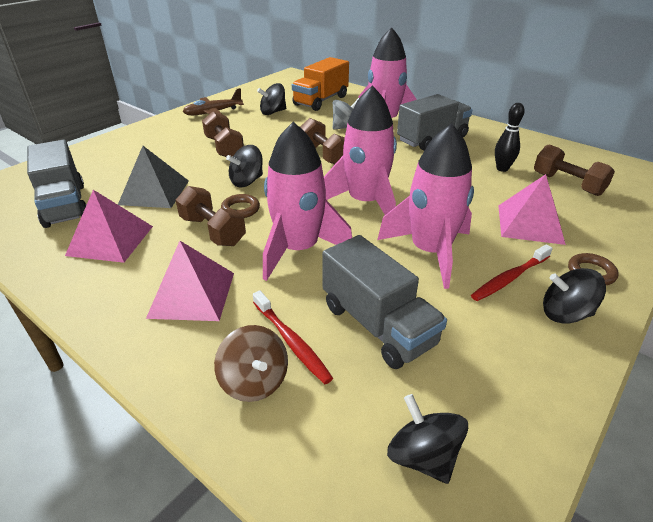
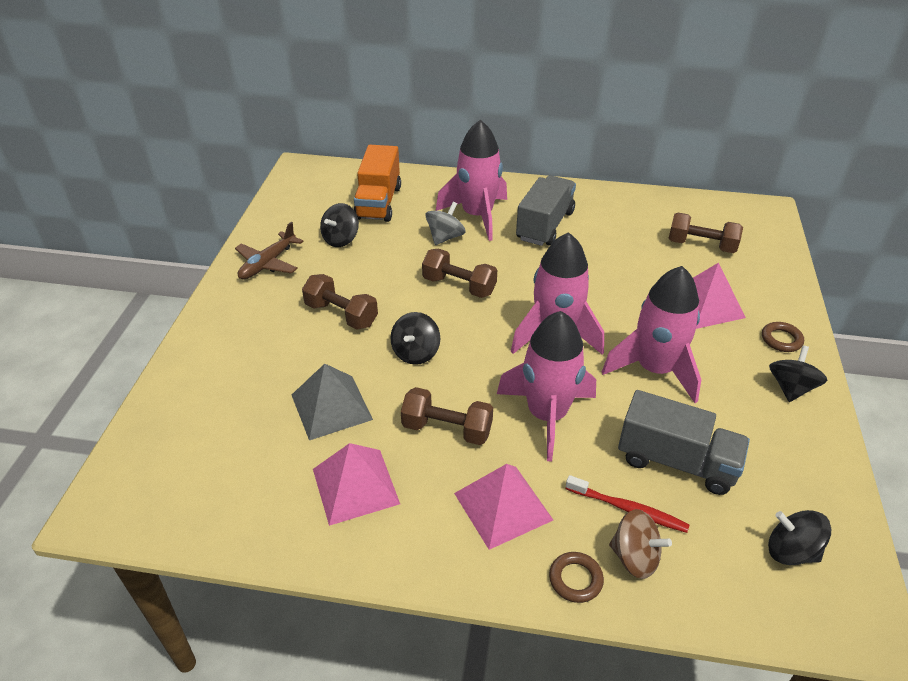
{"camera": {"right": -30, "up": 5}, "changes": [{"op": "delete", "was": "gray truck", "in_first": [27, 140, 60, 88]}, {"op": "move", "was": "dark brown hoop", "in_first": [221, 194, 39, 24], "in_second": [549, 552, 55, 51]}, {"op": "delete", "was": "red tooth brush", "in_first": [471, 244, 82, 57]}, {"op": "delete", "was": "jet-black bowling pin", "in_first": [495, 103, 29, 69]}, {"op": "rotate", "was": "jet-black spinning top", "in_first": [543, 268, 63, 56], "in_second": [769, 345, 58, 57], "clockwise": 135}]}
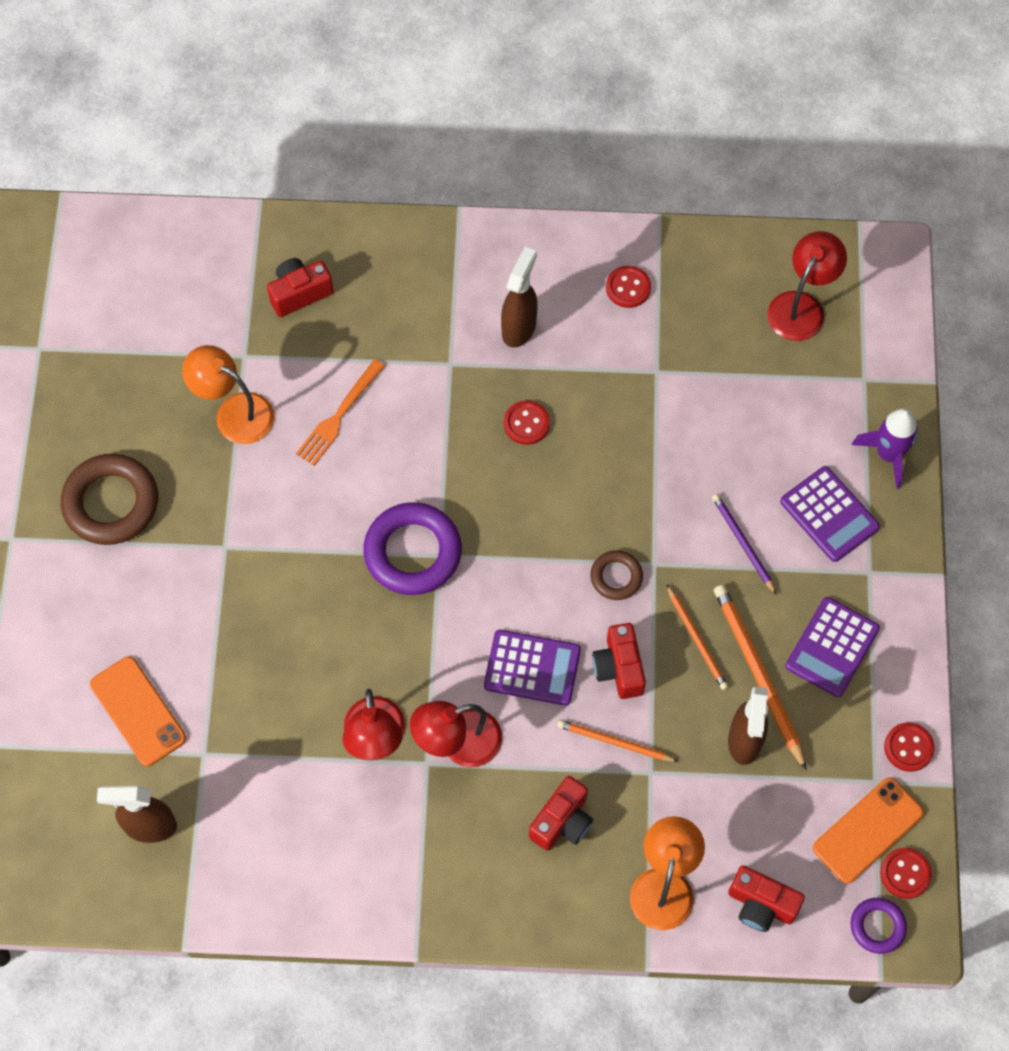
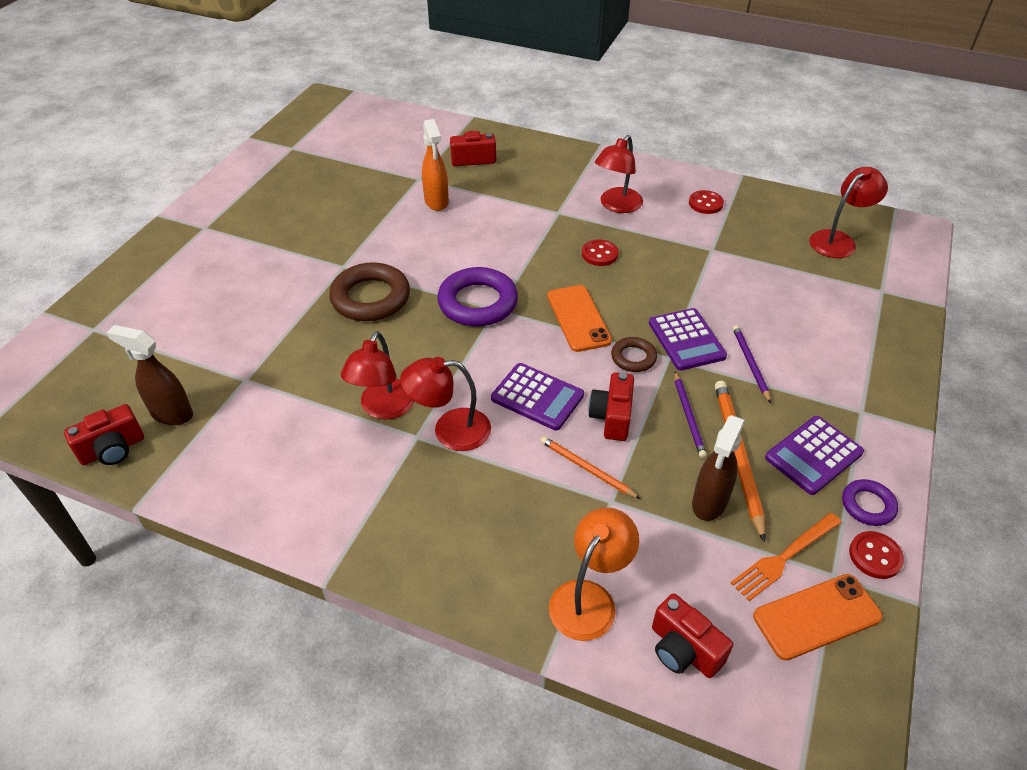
{"camera": {"right": 20, "up": -20}, "changes": [{"op": "move", "was": "dark brown hoop", "in_first": [61, 454, 97, 91], "in_second": [329, 262, 81, 59]}, {"op": "move", "was": "orange-coloured phone", "in_first": [90, 656, 96, 110], "in_second": [547, 285, 65, 67]}, {"op": "delete", "was": "orange-coloured reading lamp", "in_first": [182, 345, 93, 99]}, {"op": "move", "was": "orange-coloured table fork", "in_first": [296, 359, 89, 107], "in_second": [731, 513, 111, 88]}, {"op": "replace", "was": "dark brown spray bottle", "now": "red reading lamp", "in_first": [501, 247, 37, 101], "in_second": [595, 135, 48, 78]}, {"op": "move", "was": "red photo camera", "in_first": [529, 776, 64, 75], "in_second": [64, 404, 80, 61]}, {"op": "recolor", "was": "orange-coloured lead pencil", "now": "royal purple lead pencil", "in_first": [667, 585, 61, 105], "in_second": [674, 372, 33, 86]}, {"op": "move", "was": "royal purple calculator", "in_first": [780, 466, 100, 96], "in_second": [649, 308, 78, 63]}, {"op": "move", "was": "royal purple hoop", "in_first": [851, 898, 56, 56], "in_second": [842, 479, 56, 47]}, {"op": "delete", "was": "royal purple toy rocket", "in_first": [852, 408, 66, 81]}, {"op": "delete", "was": "red sewing button", "in_first": [880, 848, 52, 51]}, {"op": "insert", "now": "orange-coloured spray bottle", "in_second": [422, 119, 27, 92]}]}
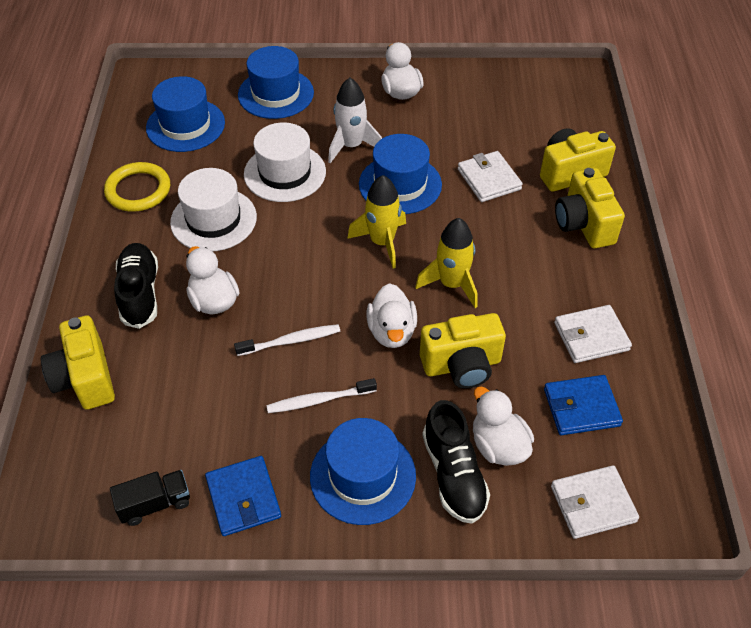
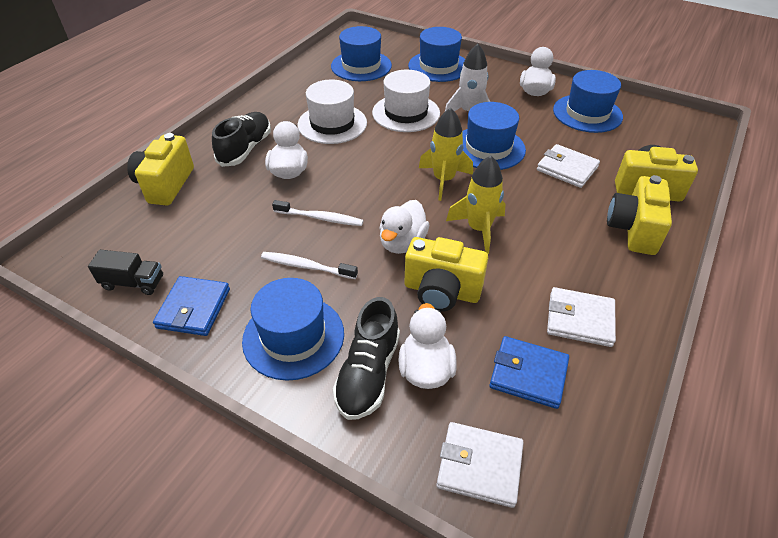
{"camera": {"right": 30, "up": -5}, "changes": [{"op": "delete", "was": "golden hoop", "in_first": [104, 162, 66, 50]}, {"op": "rotate", "was": "pure white billfold", "in_first": [458, 151, 65, 51], "in_second": [537, 144, 63, 44], "clockwise": -60}, {"op": "insert", "now": "blue top hat", "in_second": [553, 70, 70, 63]}]}
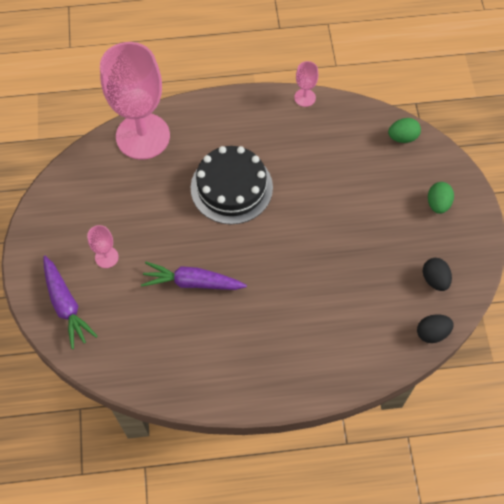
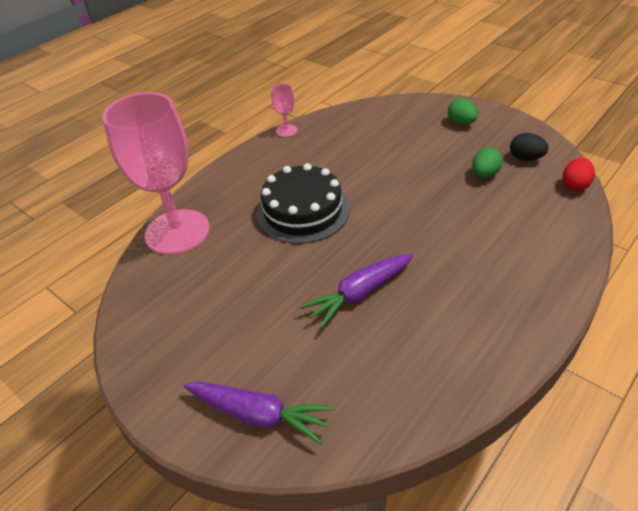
{"camera": {"right": -40, "up": -20}, "changes": [{"op": "delete", "was": "rosy chalice", "in_first": [87, 225, 32, 43]}, {"op": "move", "was": "green egg shape", "in_first": [388, 118, 33, 25], "in_second": [472, 148, 31, 30]}, {"op": "recolor", "was": "jet-black egg shape", "now": "red egg shape", "in_first": [417, 314, 37, 29], "in_second": [563, 158, 32, 33]}]}
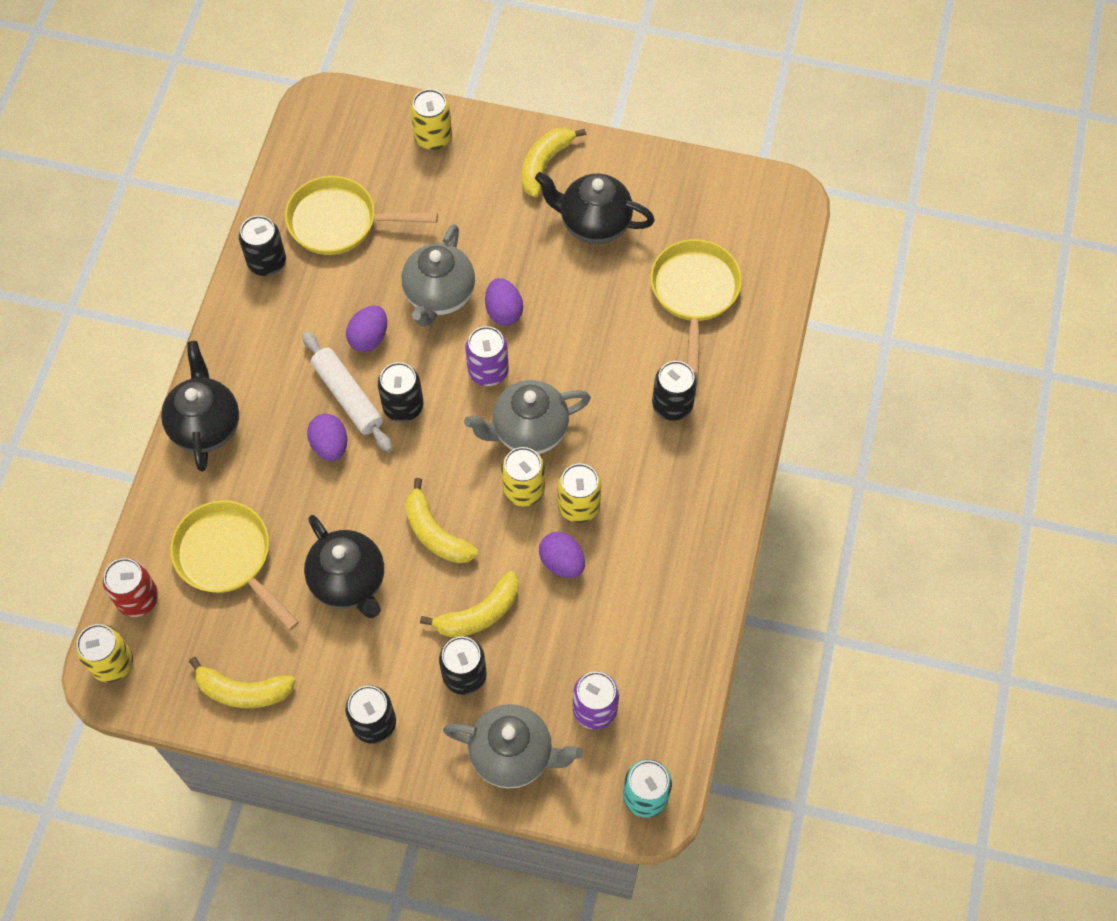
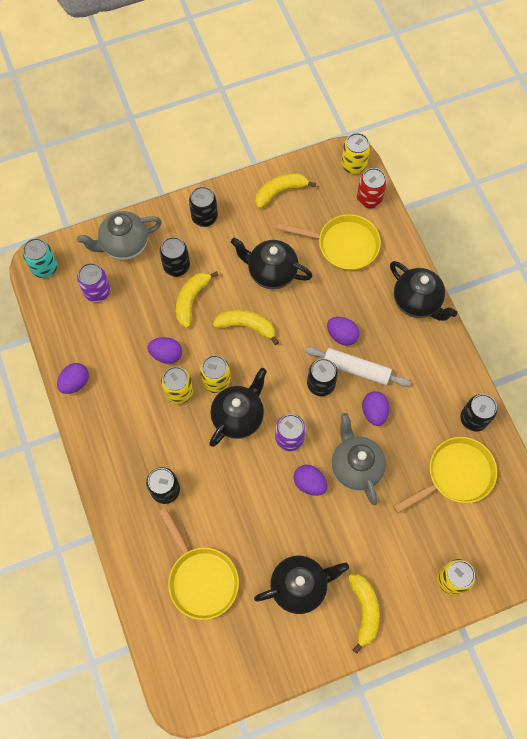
{"camera": {"right": 145, "up": 5}, "changes": [{"op": "recolor", "was": "gray teapot", "now": "jet-black teapot", "in_first": [464, 380, 127, 74], "in_second": [209, 368, 58, 79]}, {"op": "insert", "now": "royal purple egg shape", "in_second": [57, 363, 32, 31]}]}
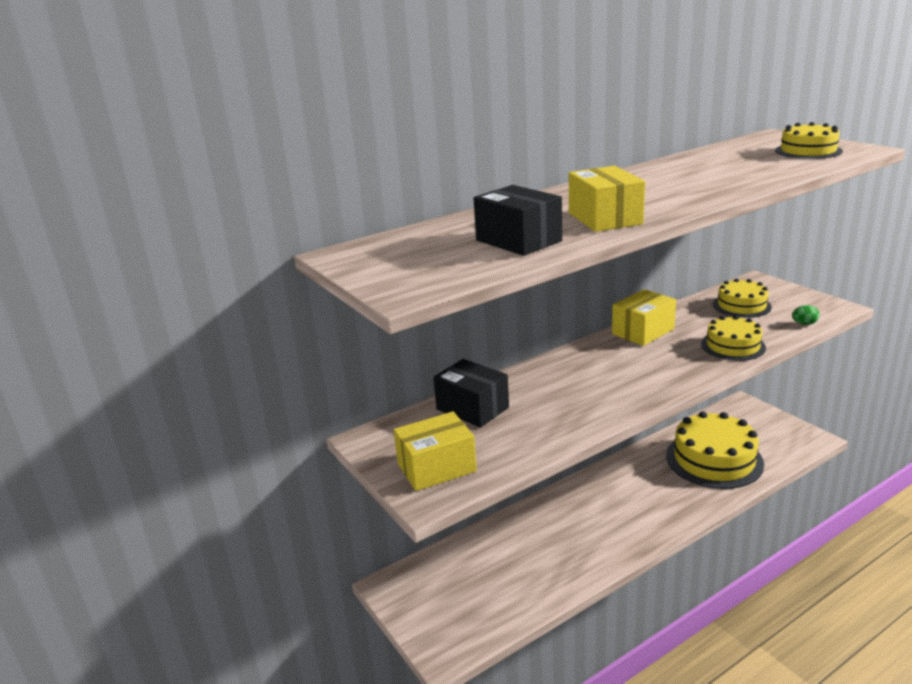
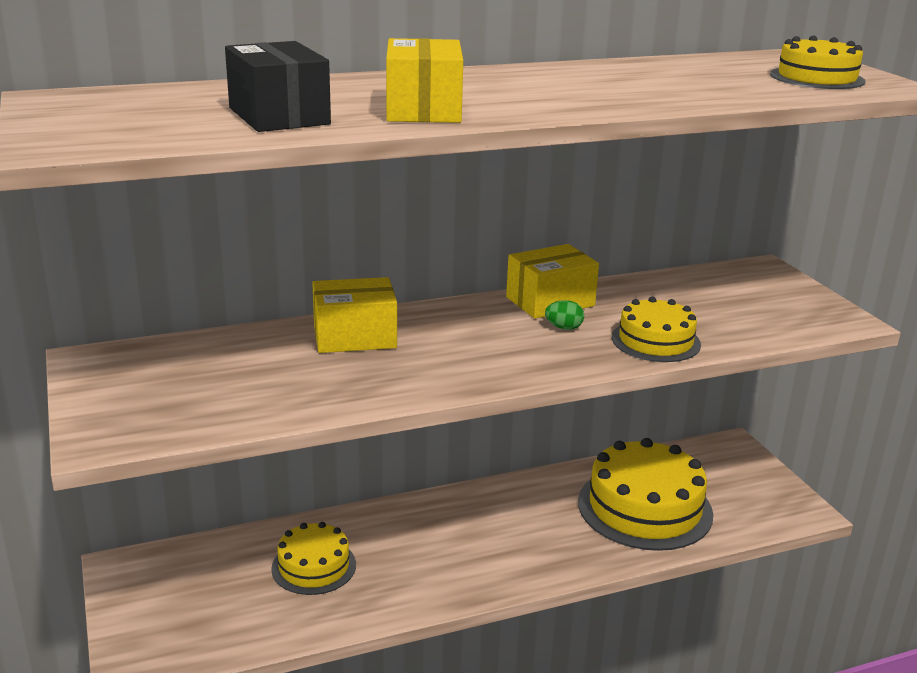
{"camera": {"right": 10, "up": 0}, "changes": [{"op": "move", "was": "golden parcel", "in_first": [394, 412, 83, 79], "in_second": [312, 277, 85, 76]}, {"op": "delete", "was": "jet-black parcel", "in_first": [433, 359, 76, 69]}, {"op": "move", "was": "golden gateau", "in_first": [713, 278, 59, 40], "in_second": [271, 522, 85, 73]}, {"op": "move", "was": "green egg shape", "in_first": [792, 305, 28, 20], "in_second": [545, 300, 39, 30]}]}
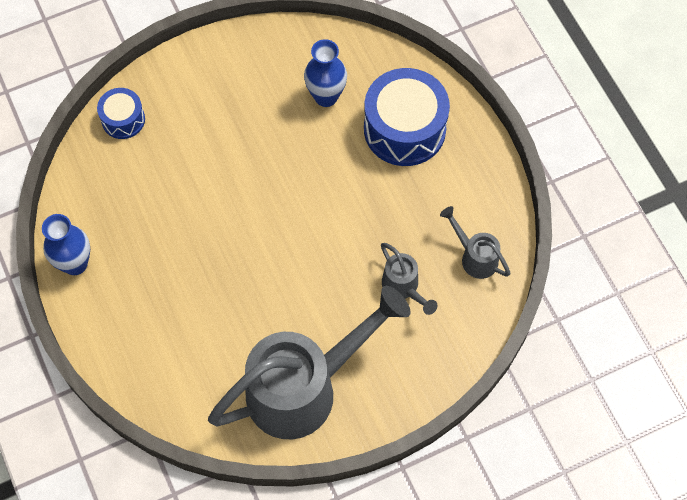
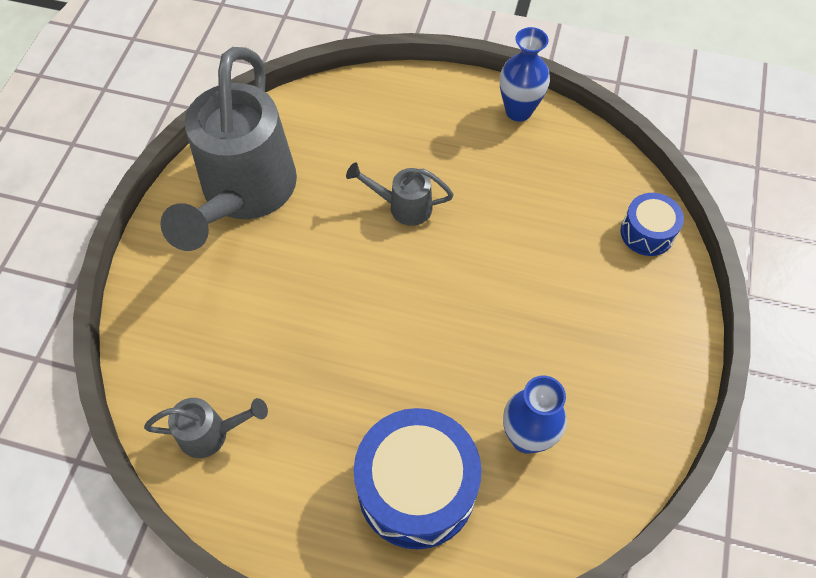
{"camera": {"right": 130, "up": -5}, "changes": [{"op": "move", "was": "gray sprinkling can", "in_first": [381, 243, 56, 72], "in_second": [346, 162, 107, 64]}]}
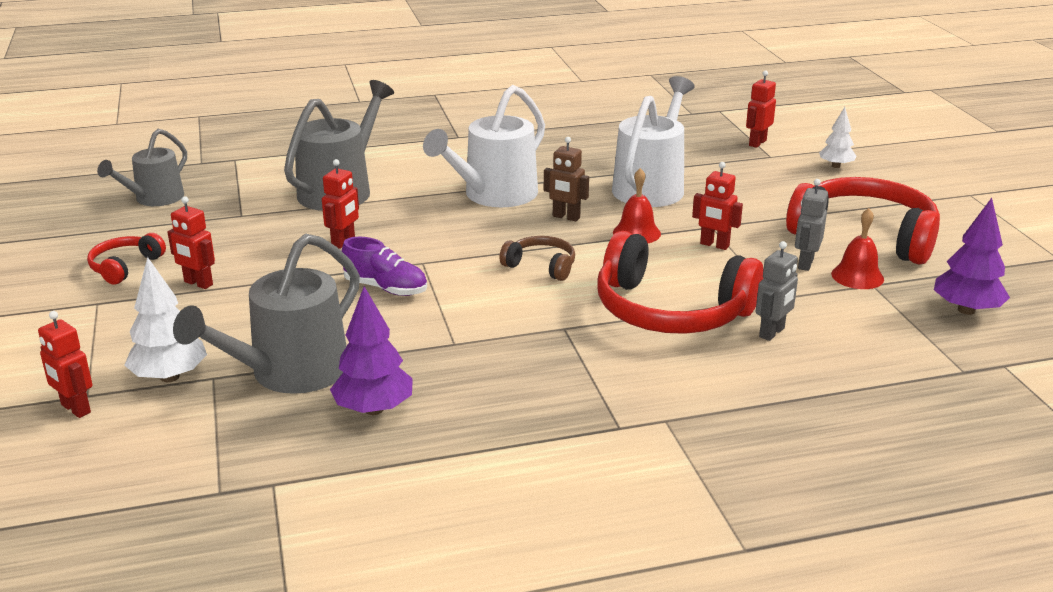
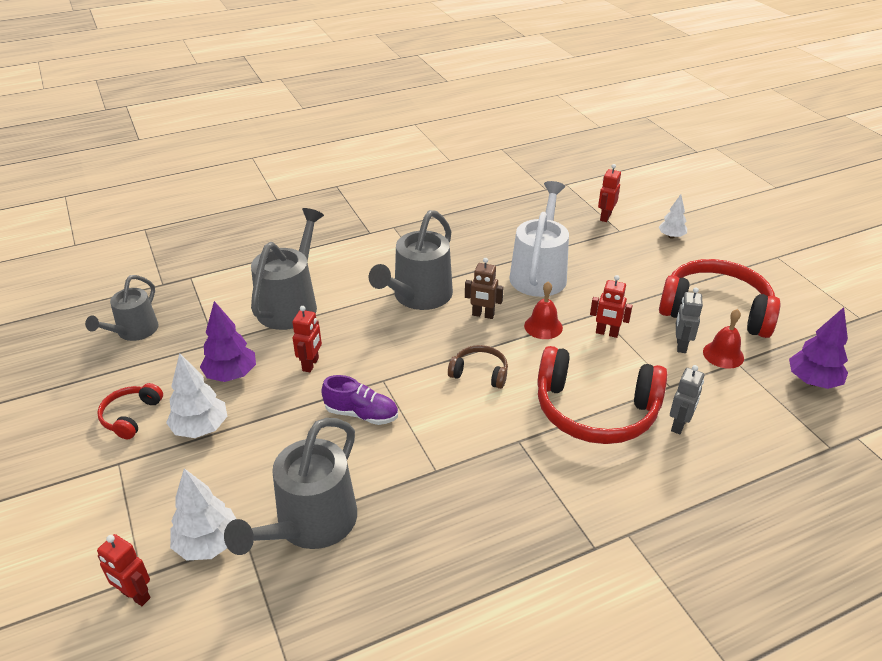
{"camera": {"right": -10, "up": 10}, "changes": [{"op": "replace", "was": "red robot figure", "now": "pure white fir tree", "in_first": [168, 196, 47, 93], "in_second": [166, 353, 61, 85]}, {"op": "move", "was": "royal purple fir tree", "in_first": [330, 286, 83, 129], "in_second": [200, 301, 56, 81]}, {"op": "recolor", "was": "pure white sprinkling can", "now": "gray sprinkling can", "in_first": [423, 85, 122, 122], "in_second": [369, 210, 84, 100]}]}
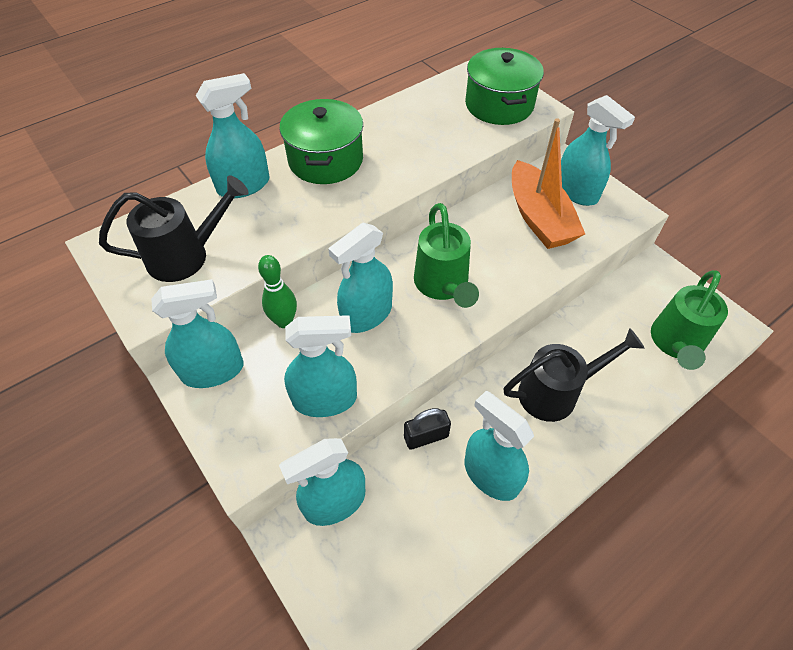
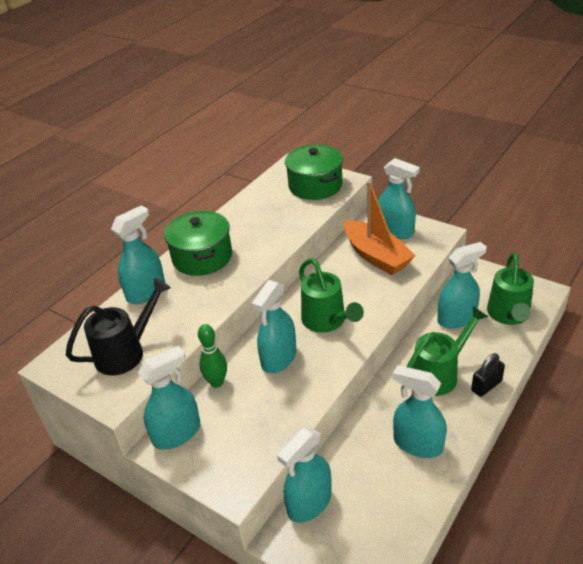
{"camera": {"right": -15, "up": -15}, "changes": [{"op": "move", "was": "teal spray bottle", "in_first": [284, 315, 73, 102], "in_second": [437, 242, 50, 87]}, {"op": "move", "was": "jet-black small lock", "in_first": [404, 408, 47, 42], "in_second": [471, 353, 34, 44]}, {"op": "recolor", "was": "jet-black sprinkling can", "now": "green sprinkling can", "in_first": [504, 328, 141, 94], "in_second": [406, 306, 83, 90]}]}
